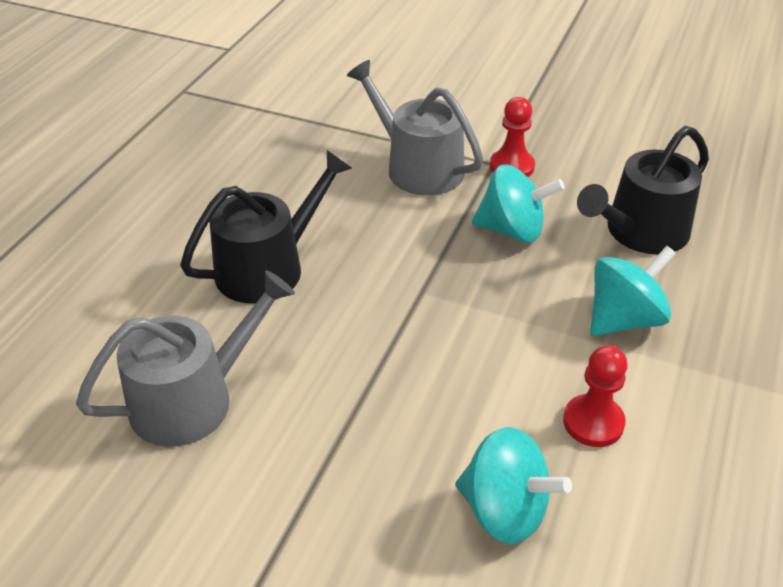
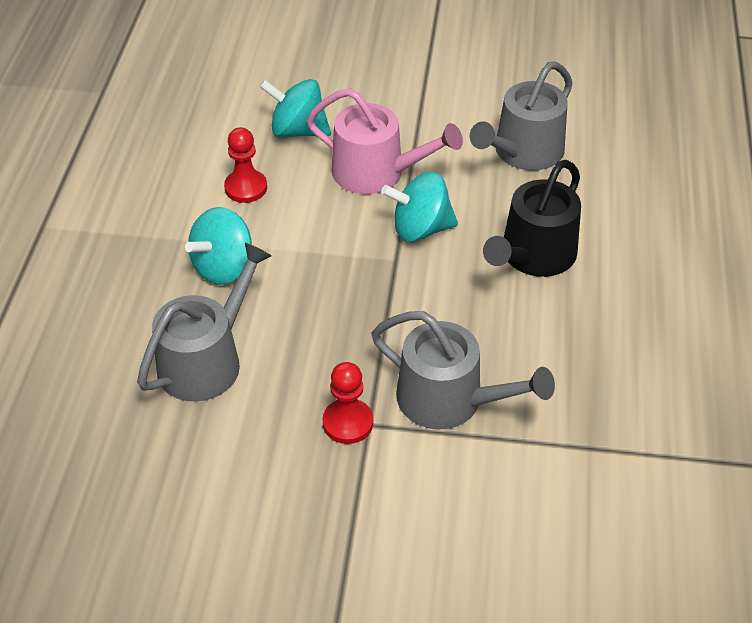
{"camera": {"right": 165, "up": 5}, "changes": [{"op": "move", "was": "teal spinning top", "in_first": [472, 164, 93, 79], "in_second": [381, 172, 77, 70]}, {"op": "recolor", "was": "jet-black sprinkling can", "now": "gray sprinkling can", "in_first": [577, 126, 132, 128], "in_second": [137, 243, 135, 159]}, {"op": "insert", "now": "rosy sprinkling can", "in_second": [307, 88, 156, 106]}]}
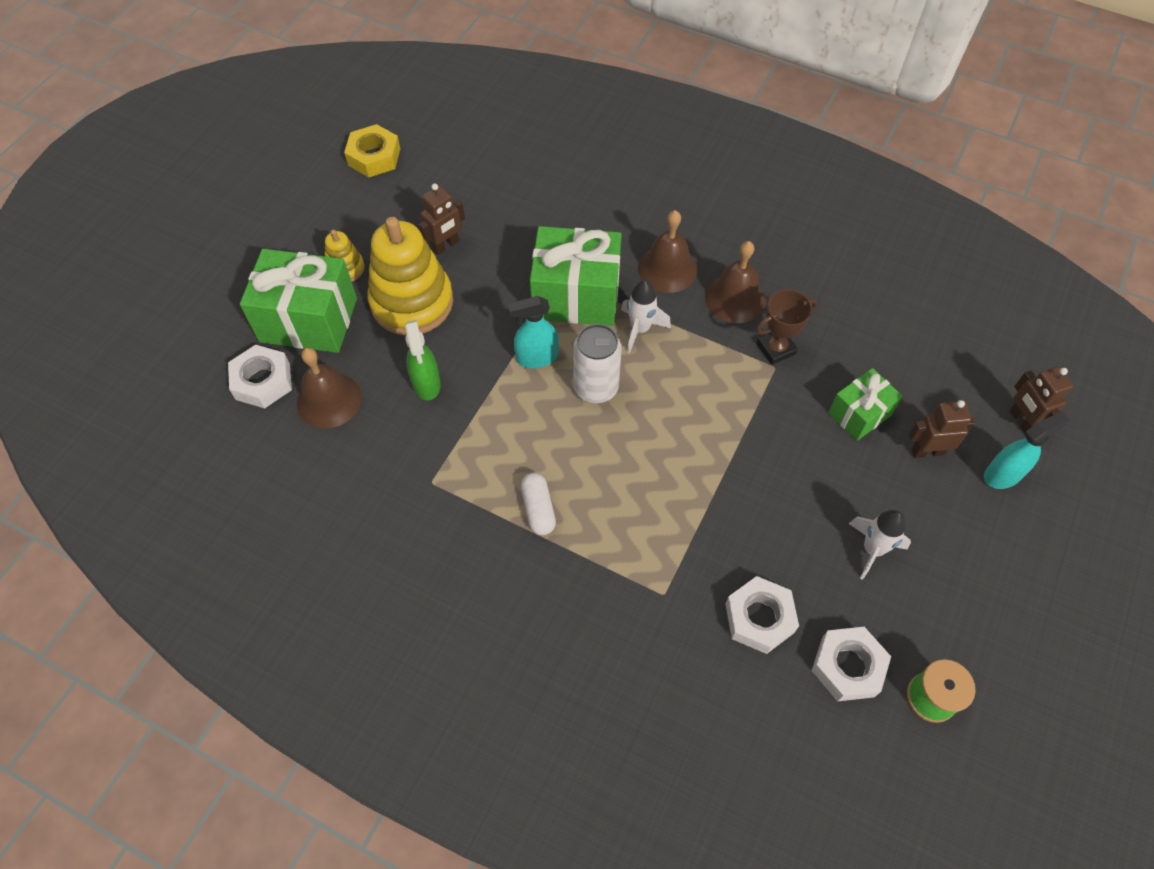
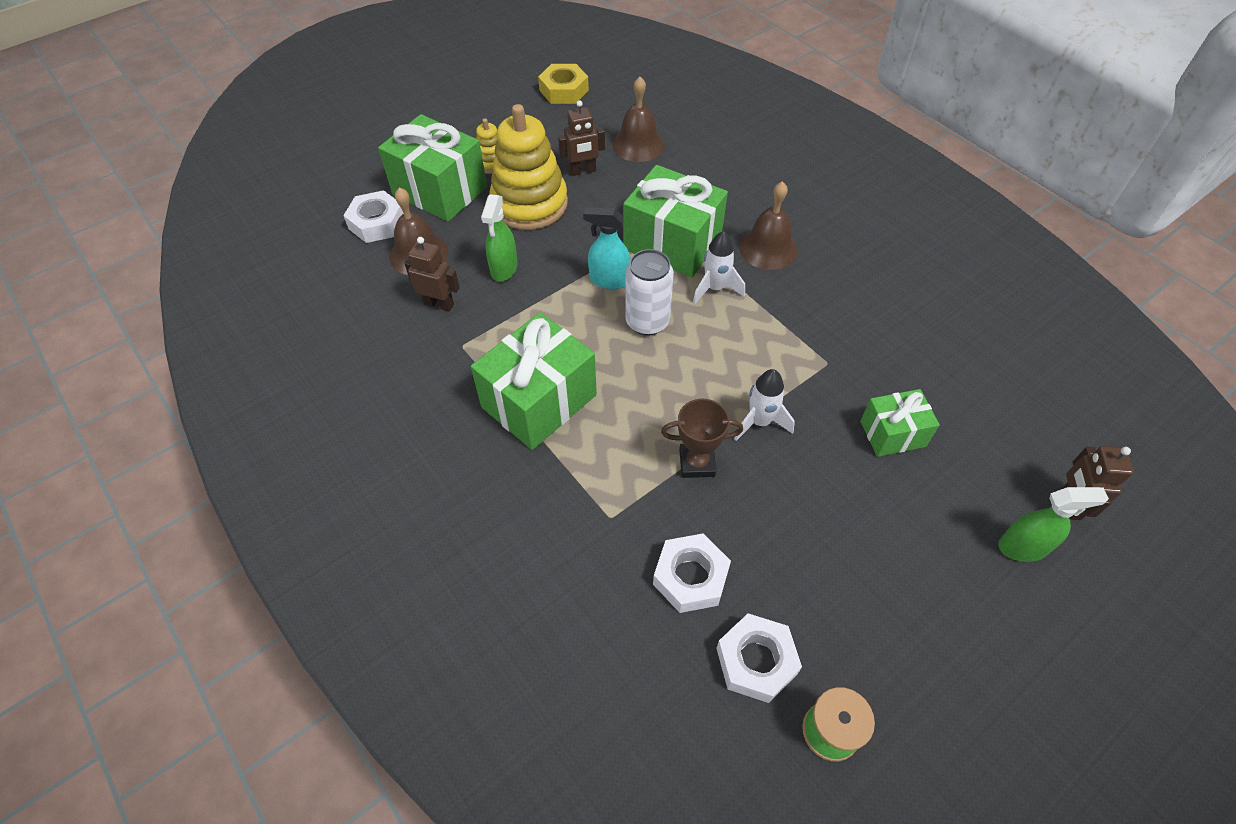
{"camera": {"right": 25, "up": -5}, "changes": [{"op": "replace", "was": "pure white pill shape", "now": "green present", "in_first": [521, 473, 35, 62], "in_second": [471, 312, 126, 138]}, {"op": "move", "was": "dark brown hand bell", "in_first": [705, 241, 61, 82], "in_second": [612, 77, 53, 85]}, {"op": "move", "was": "dark brown trophy", "in_first": [756, 289, 61, 76], "in_second": [661, 398, 82, 80]}, {"op": "move", "was": "pure white toy rocket", "in_first": [849, 510, 62, 70], "in_second": [734, 369, 61, 72]}, {"op": "move", "was": "dark brown robot figure", "in_first": [909, 400, 66, 58], "in_second": [404, 237, 56, 74]}, {"op": "recolor", "was": "teal spray bottle", "now": "green spray bottle", "in_first": [984, 411, 85, 78], "in_second": [998, 487, 111, 75]}]}
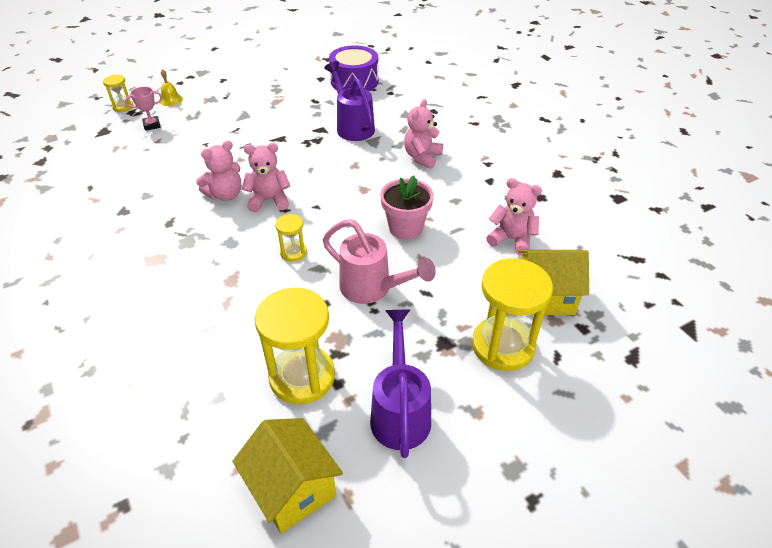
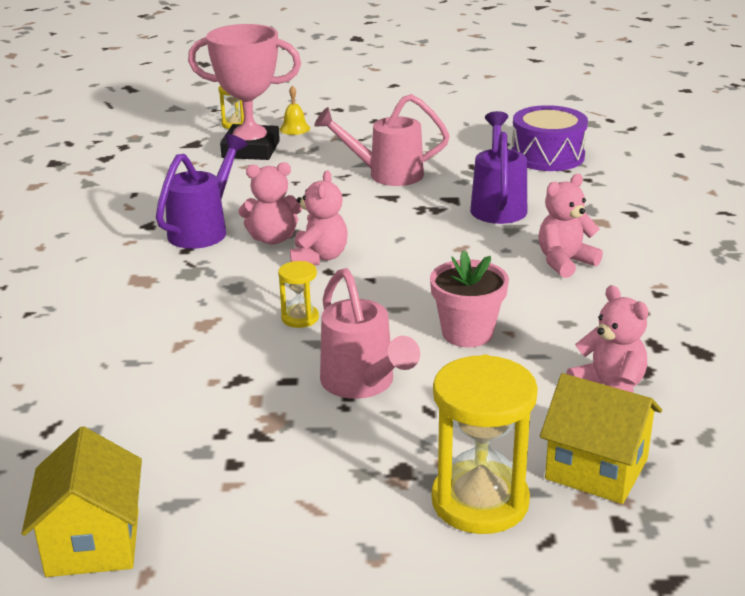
{"camera": {"right": 30, "up": -15}, "changes": [{"op": "resize", "was": "rosy trophy", "in_first": [125, 87, 37, 44], "in_second": [188, 24, 113, 136], "ratio": 2.39}, {"op": "rotate", "was": "rosy stuffed bear", "in_first": [242, 143, 48, 69], "in_second": [290, 170, 58, 95], "clockwise": 75}, {"op": "delete", "was": "golden sandglass", "in_first": [255, 288, 80, 116]}, {"op": "move", "was": "royal purple sprinkling can", "in_first": [370, 309, 61, 149], "in_second": [156, 134, 92, 115]}, {"op": "insert", "now": "rosy sprinkling can", "in_second": [314, 94, 136, 92]}]}
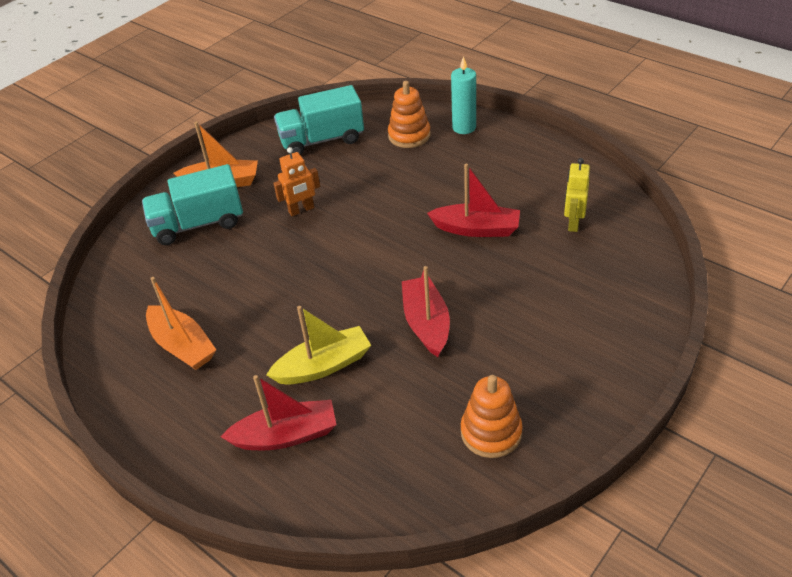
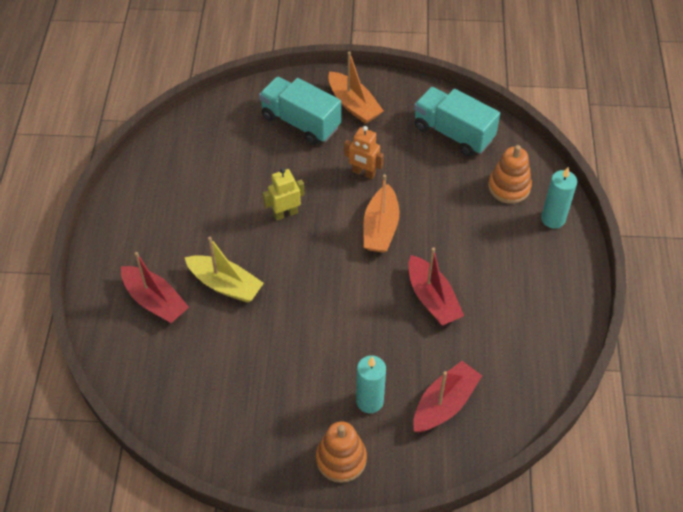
{"camera": {"right": 50, "up": 10}, "changes": [{"op": "move", "was": "orange-coloured boat", "in_first": [146, 277, 70, 93], "in_second": [363, 175, 36, 78]}, {"op": "move", "was": "red boat", "in_first": [402, 266, 48, 91], "in_second": [413, 361, 69, 72]}, {"op": "move", "was": "orange-coloured stacking rings", "in_first": [461, 375, 62, 83], "in_second": [316, 421, 51, 62]}, {"op": "move", "was": "golden robot figure", "in_first": [564, 158, 26, 74], "in_second": [263, 168, 42, 52]}, {"op": "insert", "now": "teal candle", "in_second": [356, 355, 30, 58]}]}
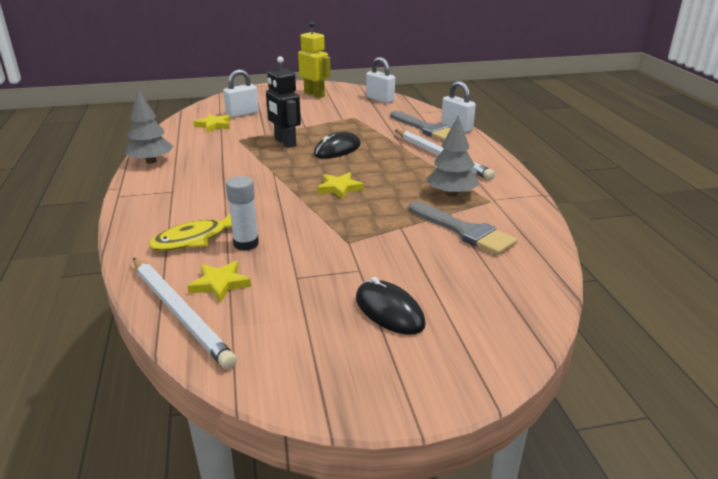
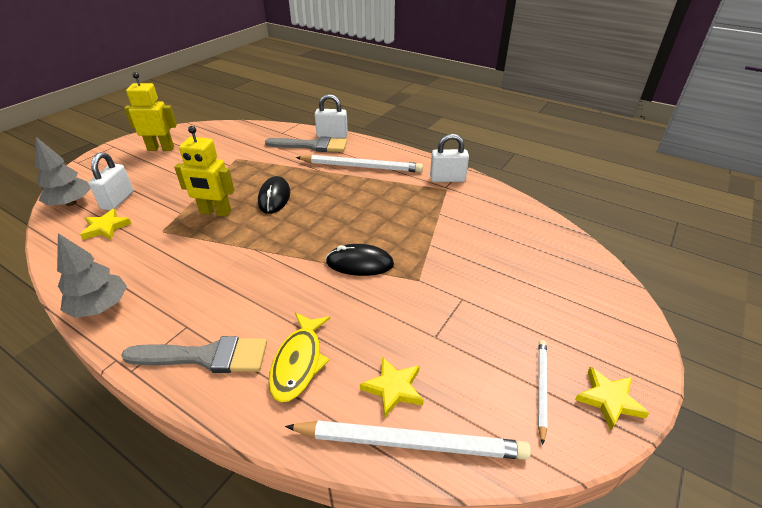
{"camera": {"right": -45, "up": 10}, "changes": [{"op": "delete", "was": "pure white glue stick", "in_first": [226, 176, 33, 75]}, {"op": "recolor", "was": "jet-black robot figure", "now": "golden robot figure", "in_first": [266, 56, 35, 92], "in_second": [174, 126, 60, 91]}, {"op": "move", "was": "golden star shape", "in_first": [317, 172, 47, 27], "in_second": [575, 367, 75, 63]}, {"op": "move", "was": "jet-black PC mouse", "in_first": [356, 277, 70, 58], "in_second": [326, 244, 68, 32]}, {"op": "move", "was": "pure white small lock", "in_first": [366, 57, 29, 46], "in_second": [430, 134, 39, 48]}, {"op": "move", "was": "gray paintbrush", "in_first": [409, 201, 108, 54], "in_second": [121, 336, 146, 37]}, {"op": "move", "was": "gray fir tree", "in_first": [426, 116, 52, 81], "in_second": [35, 137, 56, 69]}, {"op": "insert", "now": "pure white lead pencil", "in_second": [538, 340, 9, 105]}]}
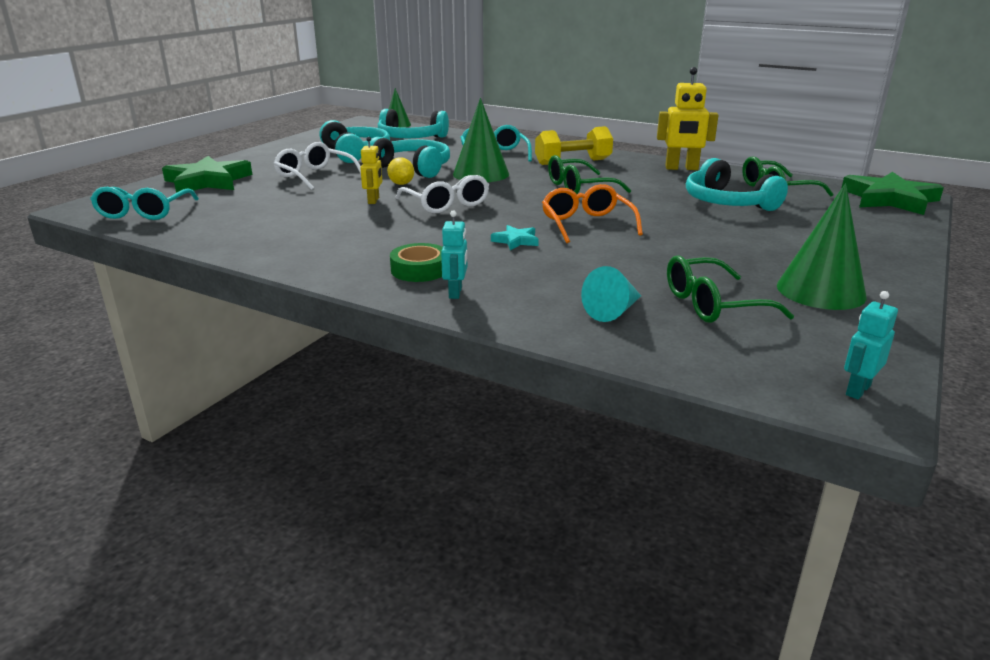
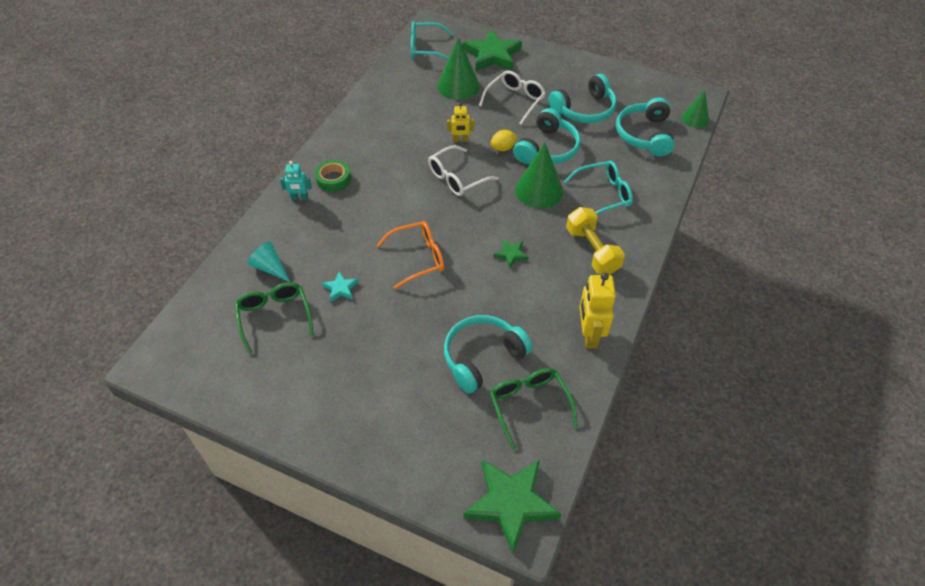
{"camera": {"right": 85, "up": 25}, "changes": [{"op": "move", "was": "teal star shape", "in_first": [491, 225, 48, 25], "in_second": [322, 271, 36, 31]}, {"op": "replace", "was": "green spectacles", "now": "green star shape", "in_first": [548, 155, 83, 39], "in_second": [493, 239, 36, 29]}, {"op": "move", "was": "green cone shape", "in_first": [777, 183, 90, 127], "in_second": [437, 37, 43, 63]}, {"op": "delete", "was": "teal robot figure", "in_first": [844, 291, 54, 108]}]}
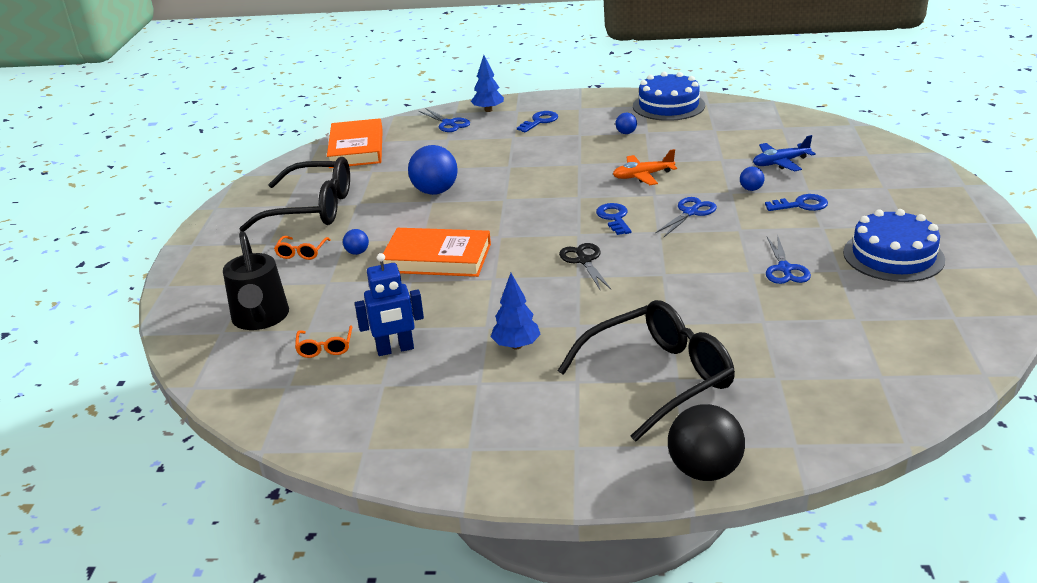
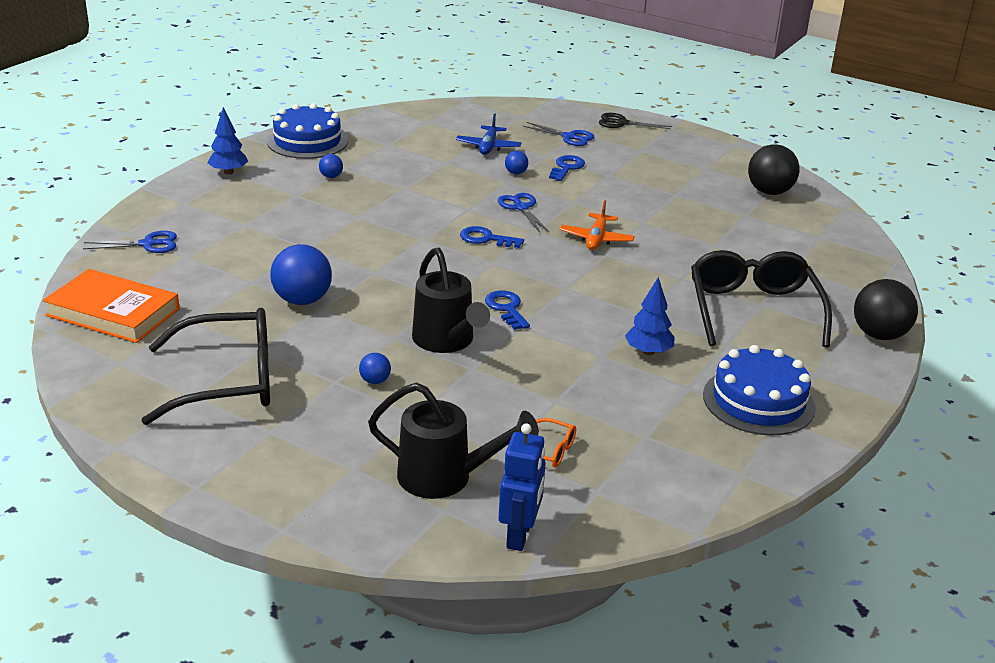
{"camera": {"right": -65, "up": 0}, "changes": [{"op": "rotate", "was": "jet-black spectacles", "in_first": [239, 157, 111, 75], "in_second": [141, 308, 129, 117], "clockwise": 45}, {"op": "delete", "was": "orange-coloured spectacles", "in_first": [274, 236, 57, 24]}, {"op": "move", "was": "blue robot figure", "in_first": [355, 253, 69, 103], "in_second": [499, 423, 47, 128]}, {"op": "replace", "was": "orange-coloured hardback", "now": "jet-black sprinkling can", "in_first": [383, 228, 108, 49], "in_second": [412, 247, 78, 106]}, {"op": "move", "was": "blue fir tree", "in_first": [471, 55, 33, 57], "in_second": [208, 107, 40, 68]}, {"op": "move", "was": "blue door key", "in_first": [517, 111, 41, 21], "in_second": [485, 290, 45, 40]}, {"op": "move", "was": "jet-black shears", "in_first": [559, 243, 52, 48], "in_second": [599, 113, 73, 16]}, {"op": "move", "was": "orange-coloured toy plane", "in_first": [613, 149, 64, 36], "in_second": [560, 200, 75, 50]}, {"op": "move", "was": "blue shears", "in_first": [766, 235, 45, 49], "in_second": [523, 122, 71, 24]}, {"op": "move", "was": "blue gateau", "in_first": [843, 209, 102, 73], "in_second": [703, 345, 113, 91]}, {"op": "insert", "now": "jet-black play ball", "in_second": [748, 144, 52, 51]}]}
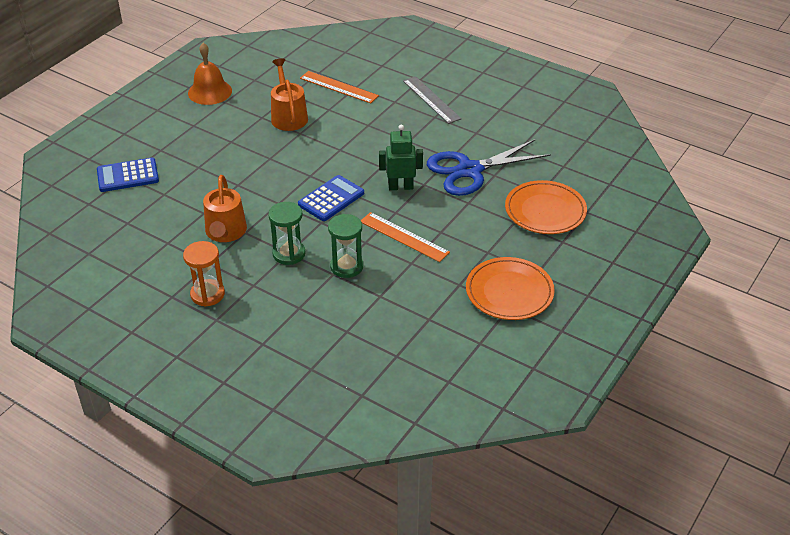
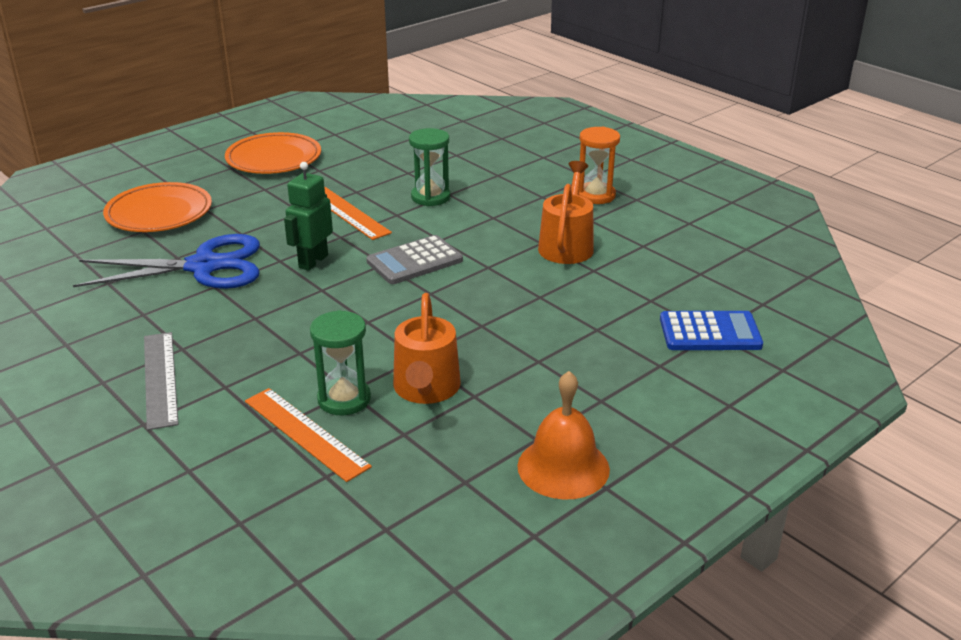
{"camera": {"right": -165, "up": -10}, "changes": [{"op": "move", "was": "green sandglass", "in_first": [268, 202, 37, 63], "in_second": [310, 310, 61, 105]}, {"op": "recolor", "was": "blue calculator", "now": "gray calculator", "in_first": [298, 175, 66, 46], "in_second": [366, 235, 97, 49]}, {"op": "rotate", "was": "green robot figure", "in_first": [379, 125, 44, 65], "in_second": [284, 162, 49, 109], "clockwise": 105}]}
